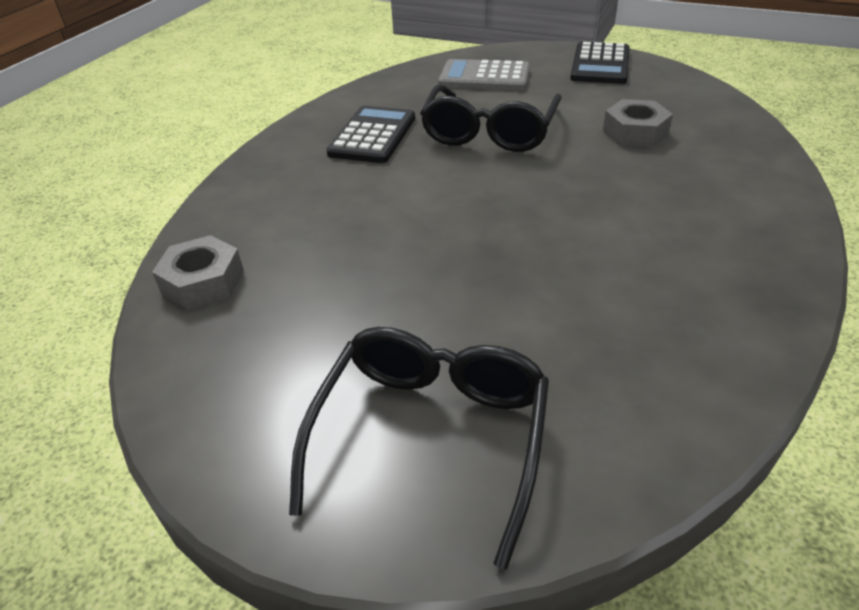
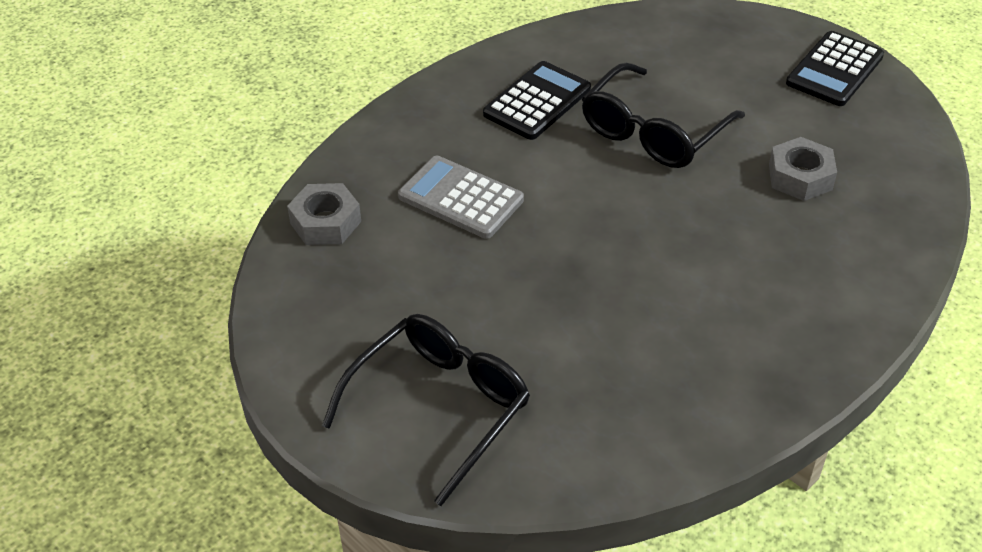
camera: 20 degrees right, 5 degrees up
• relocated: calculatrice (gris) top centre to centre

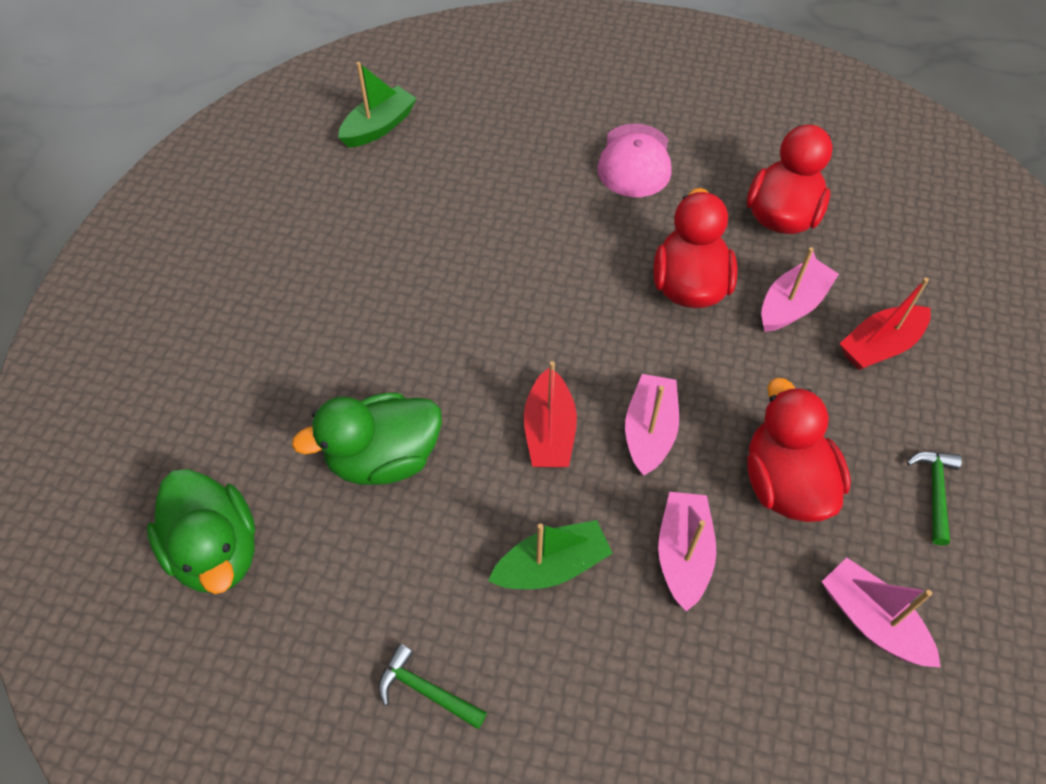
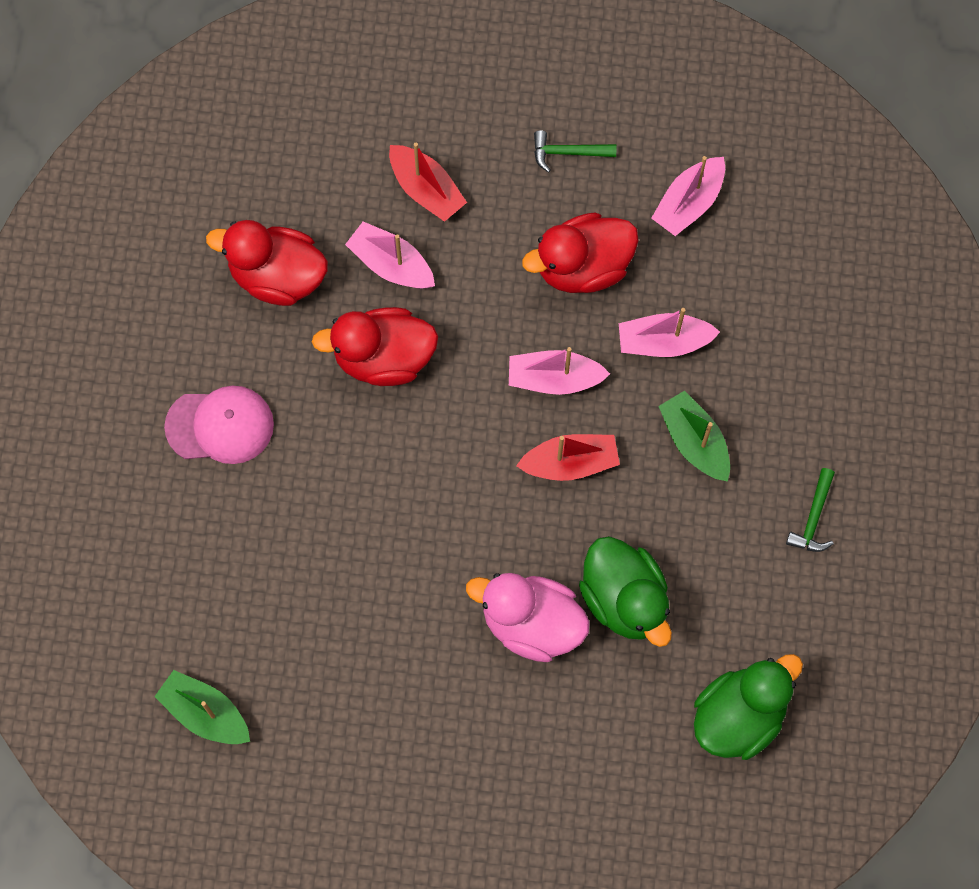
camera: 100 degrees left, 15 degrees up
• appeared: canard (rose) bottom centre

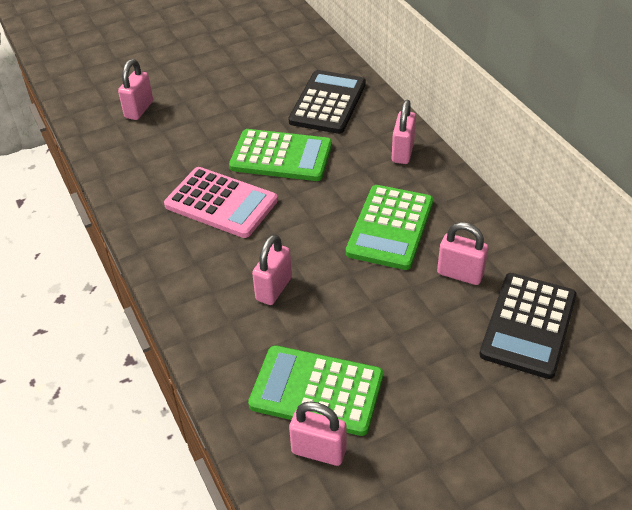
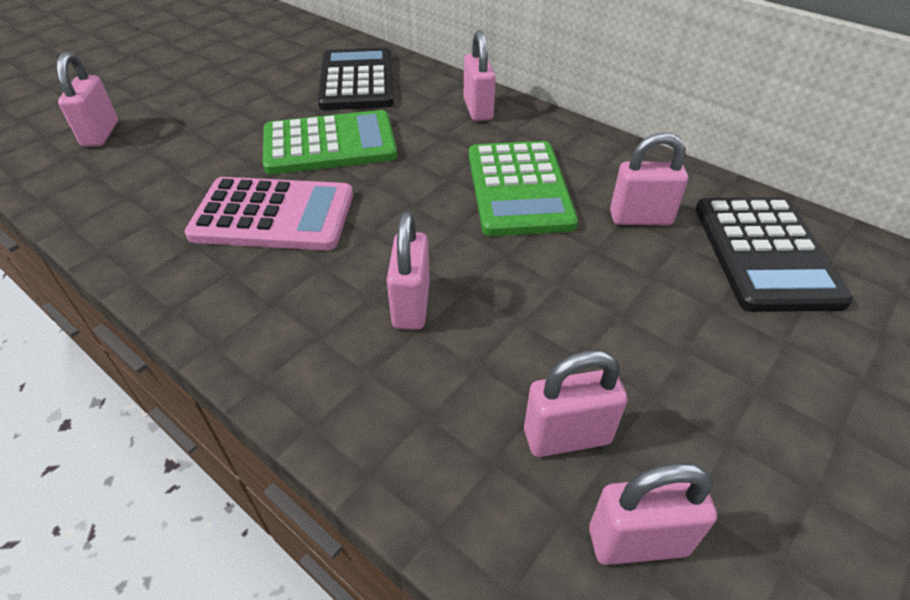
camera: 25 degrees left, 0 degrees up
• exchanged: calculatrice (vert) (no. 2 from left) bottom centre to cadenas (rose) (no. 4 from left) bottom centre

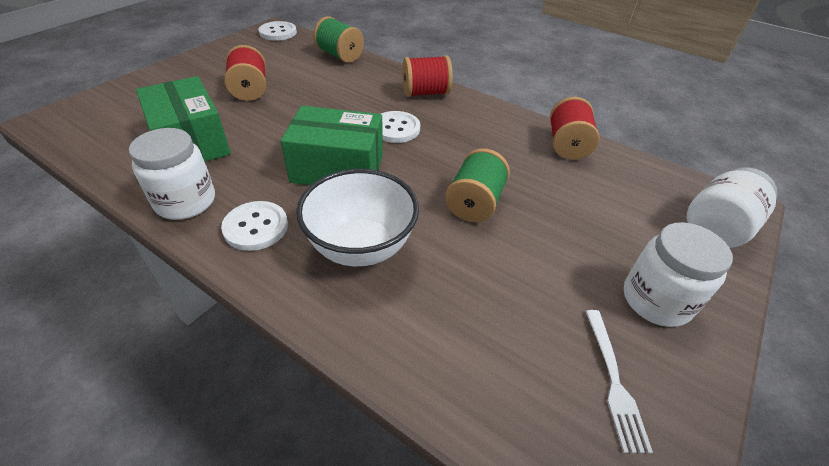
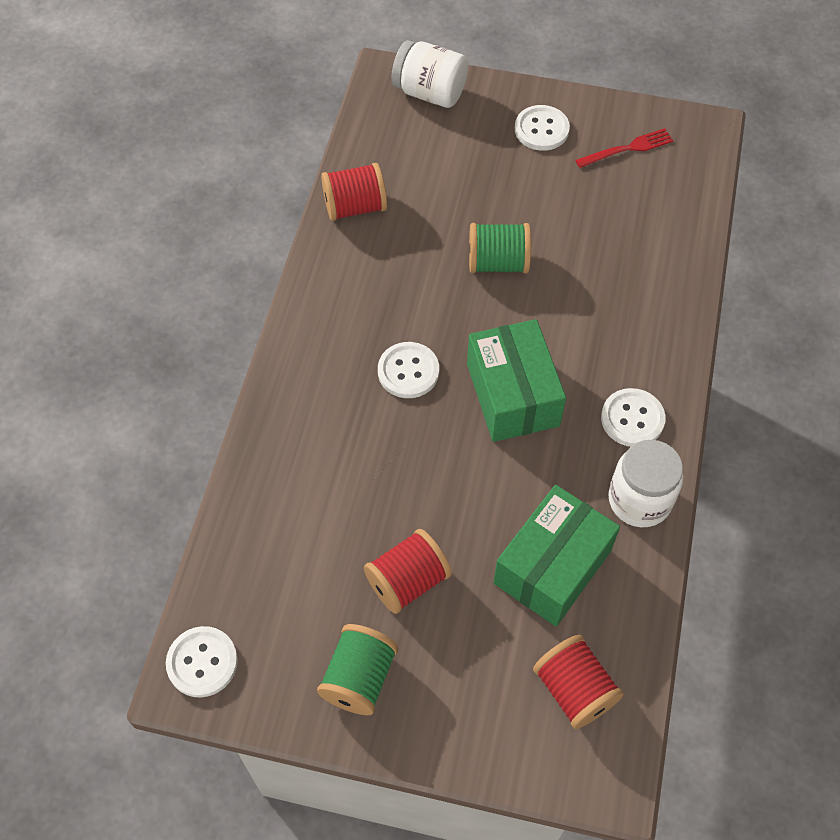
camera: 110 degrees left, 15 degrees up
• missing: bol (blanc) centre
• relocated: bobine (vert) (no. 1 from left) top centre to bottom centre
• relocated: bobine (rouge) (no. 2 from left in the first image) top centre to bobine (rouge) (no. 3 from left) bottom right
• exchanged: bocal (blanc) (no. 2 from left) middle right to bouton (blanc) (no. 3 from left) top centre
• colour: fourchette (blanc) bottom right to fourchette (rouge) top right

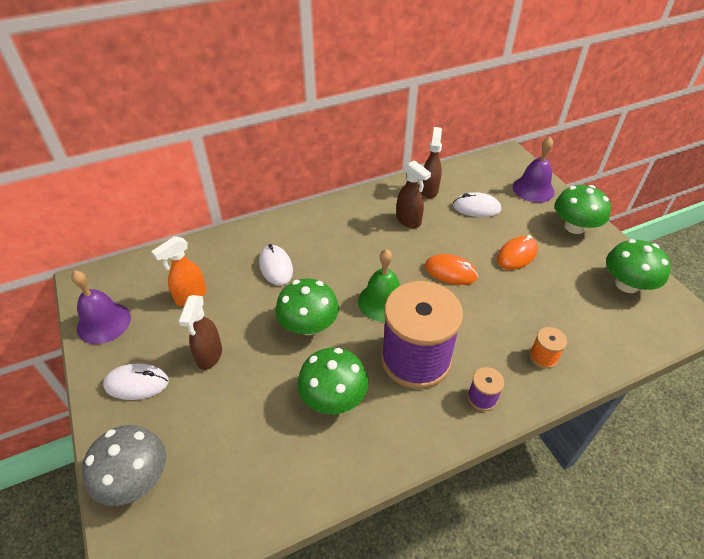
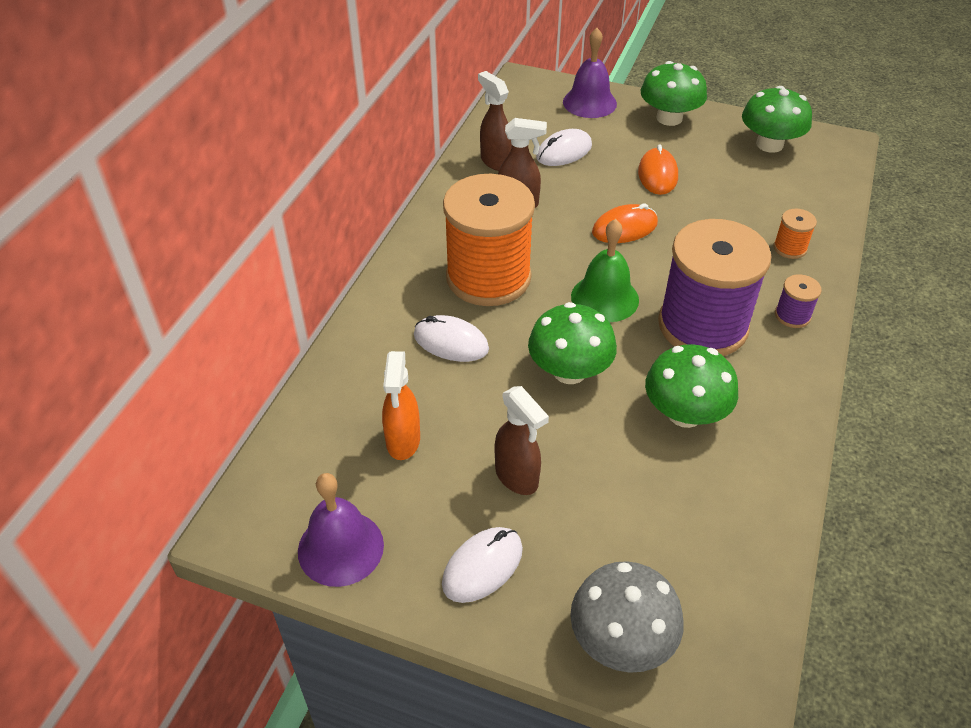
camera: 45 degrees left, 0 degrees up
• appeared: bobine (orange) (no. 1 from left) top centre

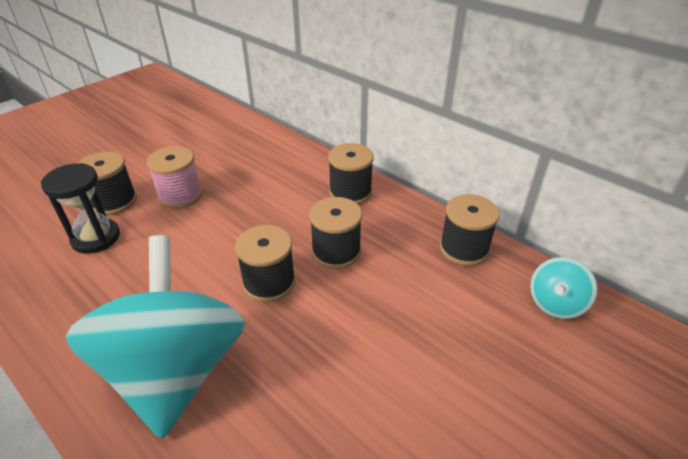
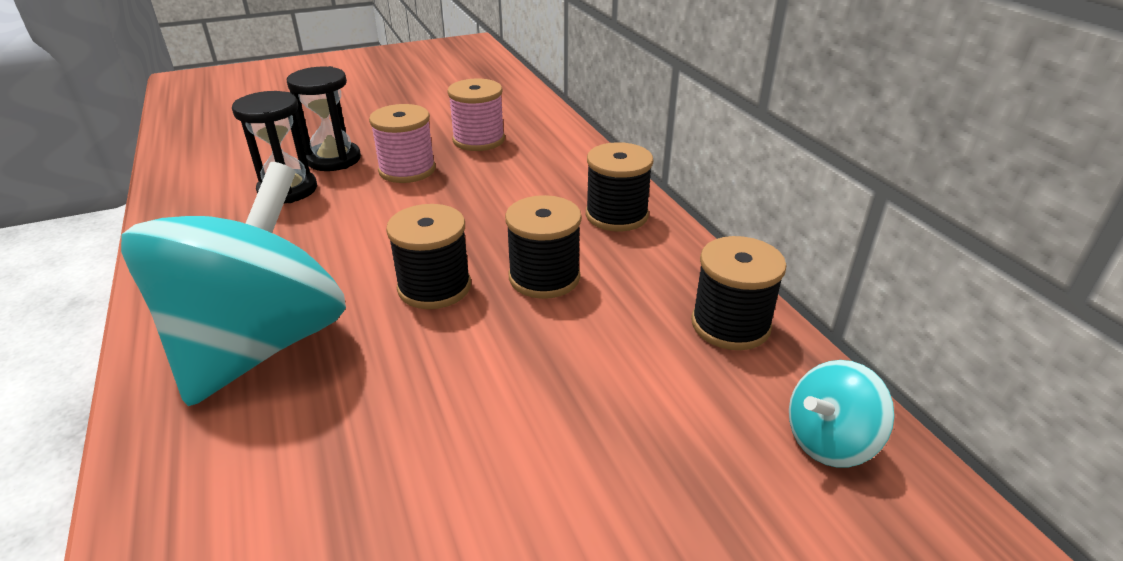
camera: 25 degrees right, 5 degrees down
• appeared: bobine (rose) (no. 2 from left) top centre
• exchanged: bobine (noir) (no. 1 from left) middle left to sablier (noir) (no. 2 from left) top left

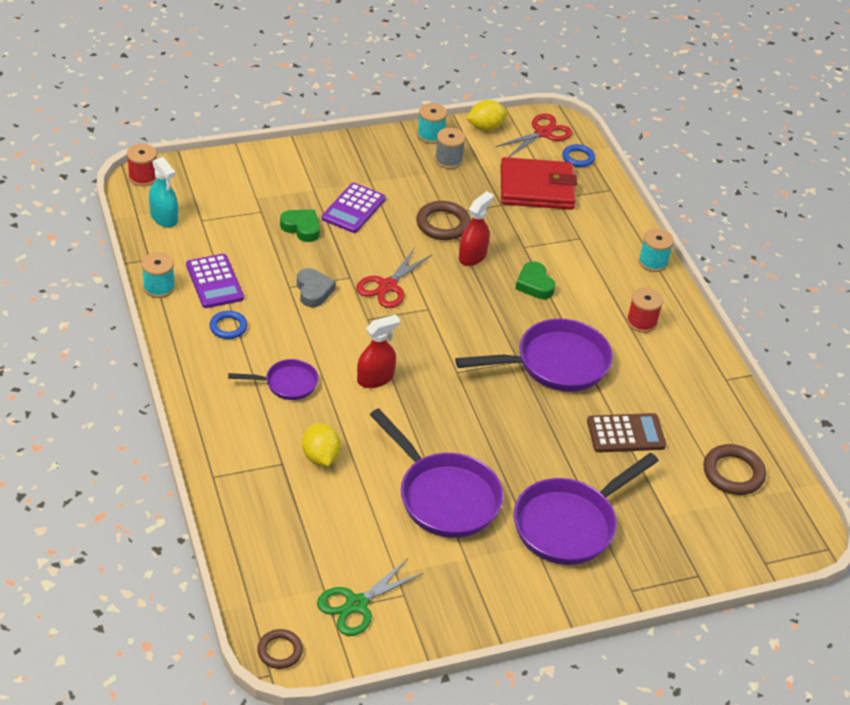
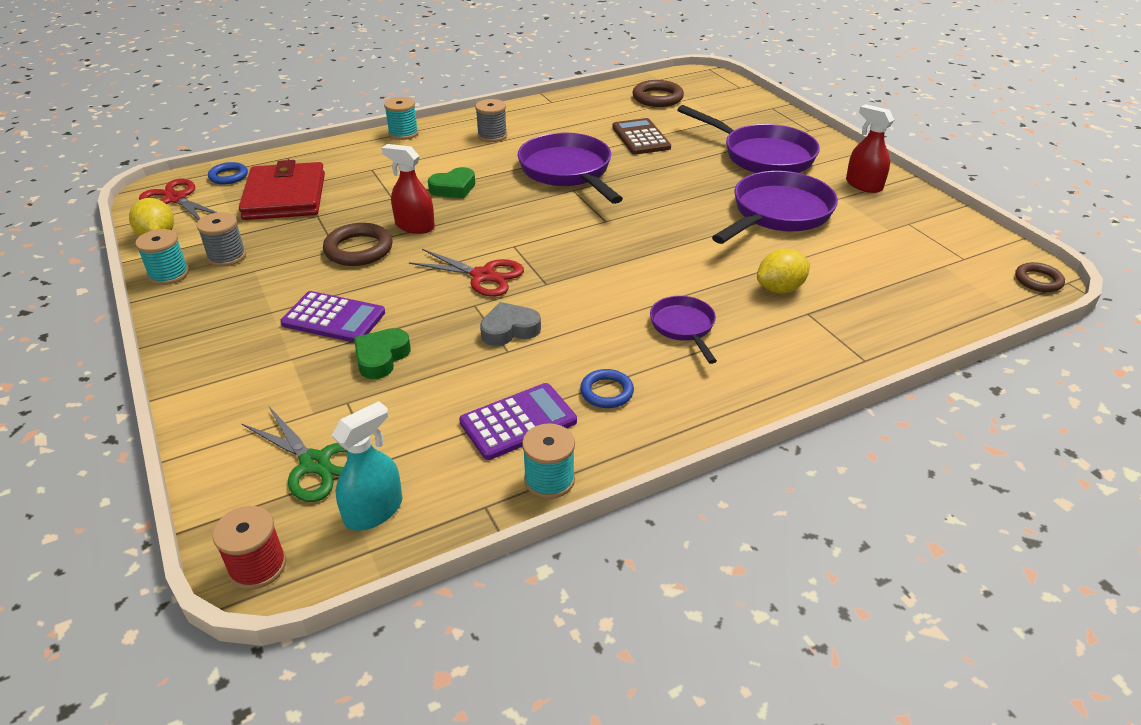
camera: 95 degrees left, 5 degrees down
• relocated: ciseaux (vert) bottom centre to middle left
• relocated: vaporisateur (rouge) (no. 1 from left in the first image) centre to vaporisateur (rouge) (no. 2 from left) top right
• colour: bobine (rouge) (no. 2 from left) middle right to bobine (gris) (no. 2 from left) top centre

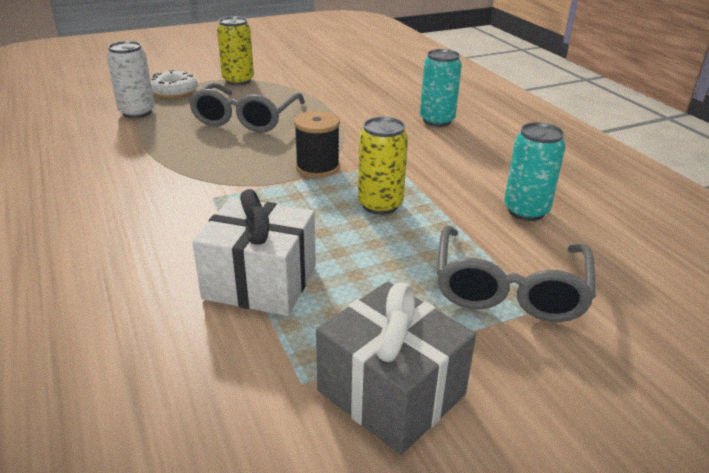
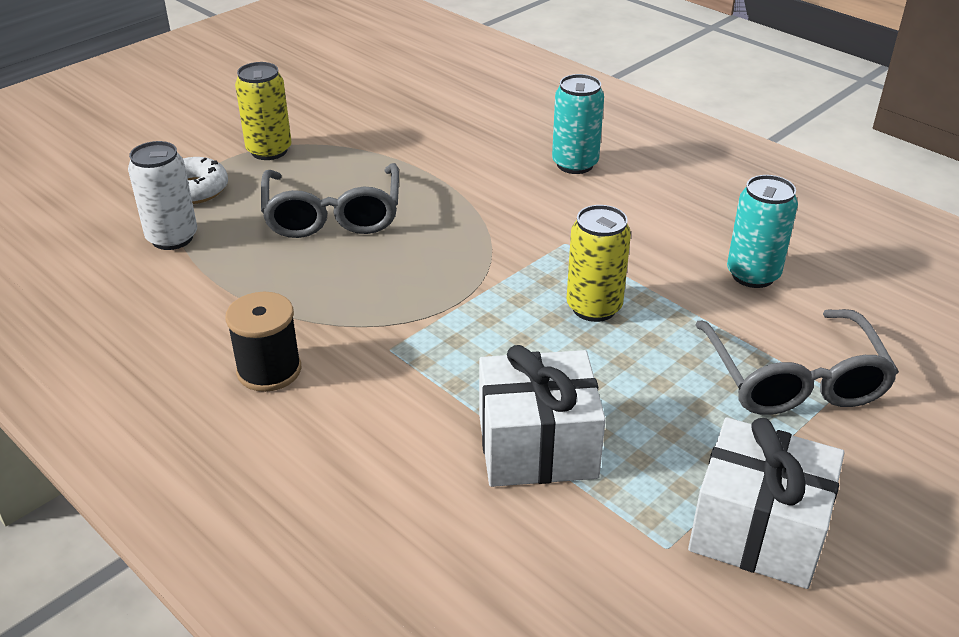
camera: 20 degrees left, 5 degrees up
• relocated: bobine (noir) top centre to middle left
• colour: cadeau (gris) bottom centre to cadeau (blanc) (no. 2 from left) bottom right

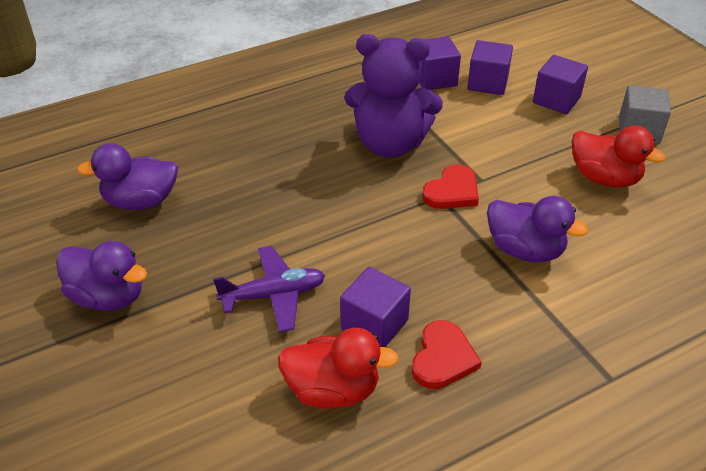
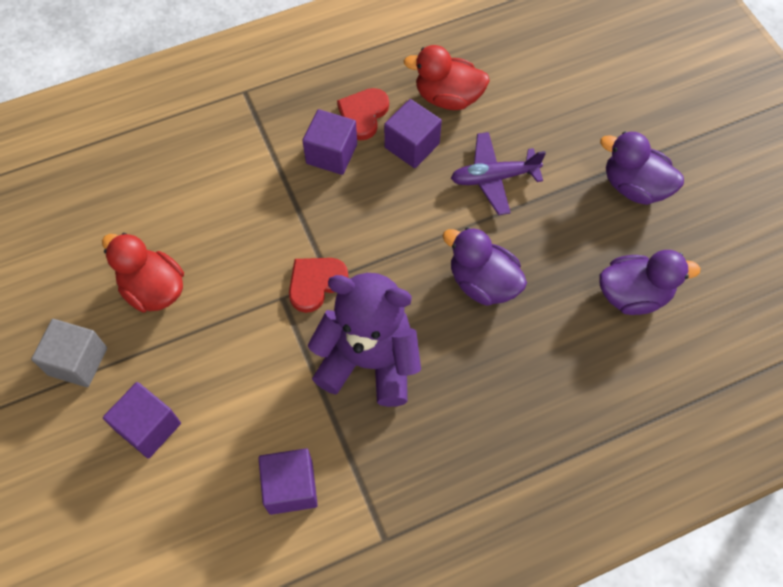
camera: 175 degrees left, 20 degrees up
• relocated: cube (violet) (no. 3 from left) top right to top centre
• relocated: canard (violet) (no. 3 from left in the first image) middle right to canard (violet) (no. 1 from left) centre

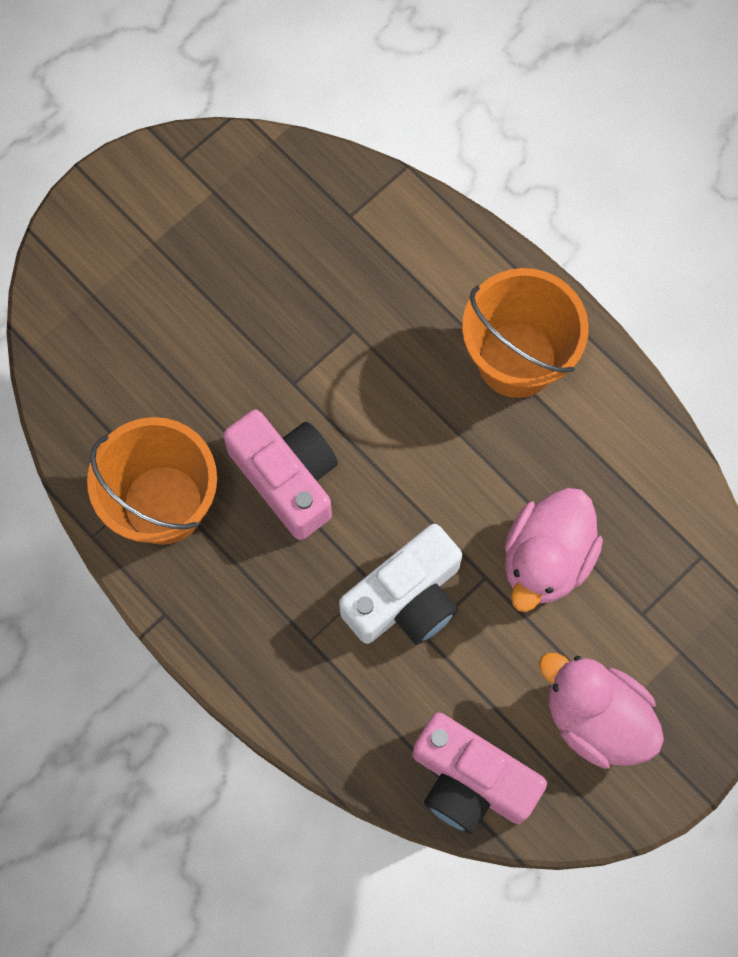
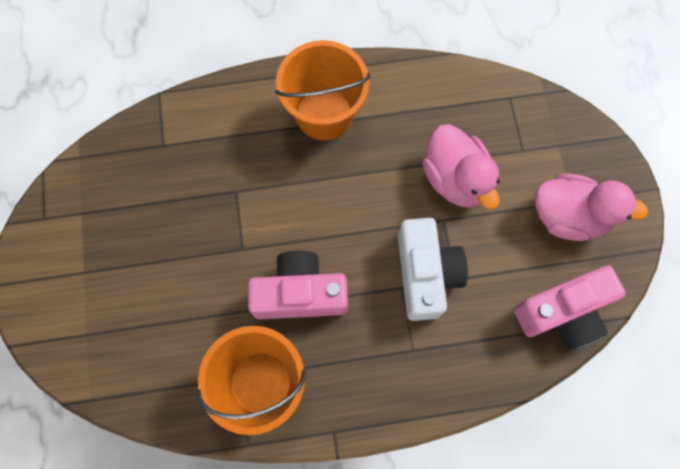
camera: 55 degrees left, 0 degrees up
• spun: canard (rose) (no. 2 from left) bottom right = middle right 150 degrees counterclockwise

